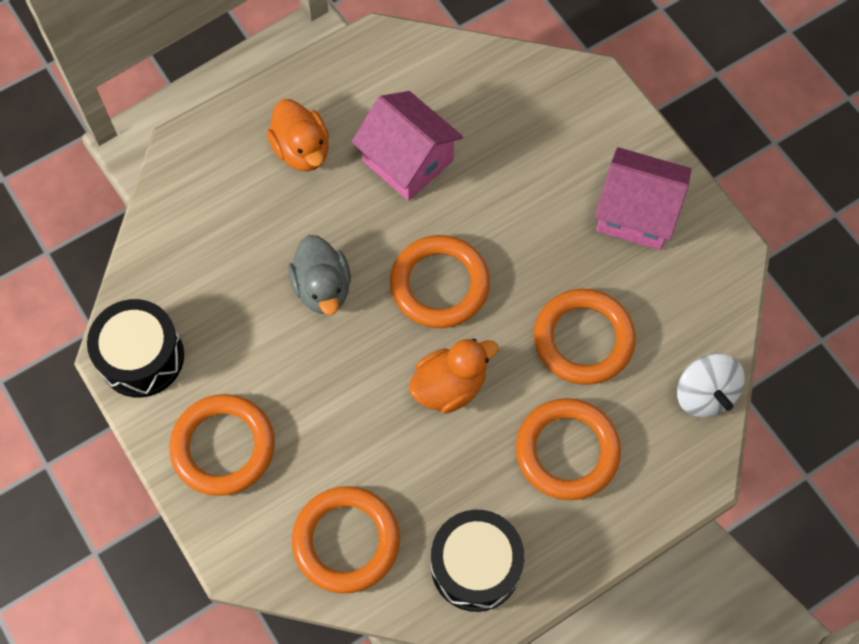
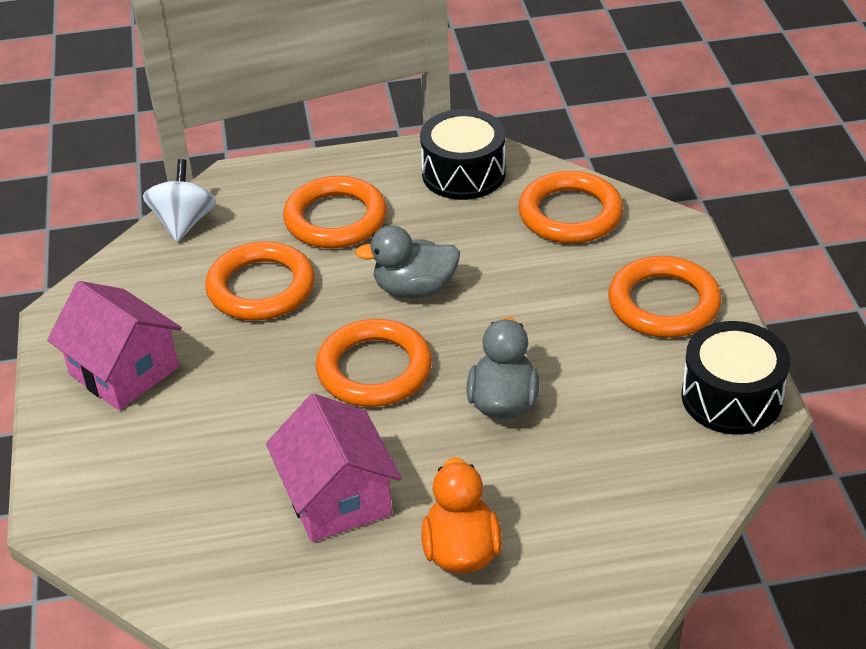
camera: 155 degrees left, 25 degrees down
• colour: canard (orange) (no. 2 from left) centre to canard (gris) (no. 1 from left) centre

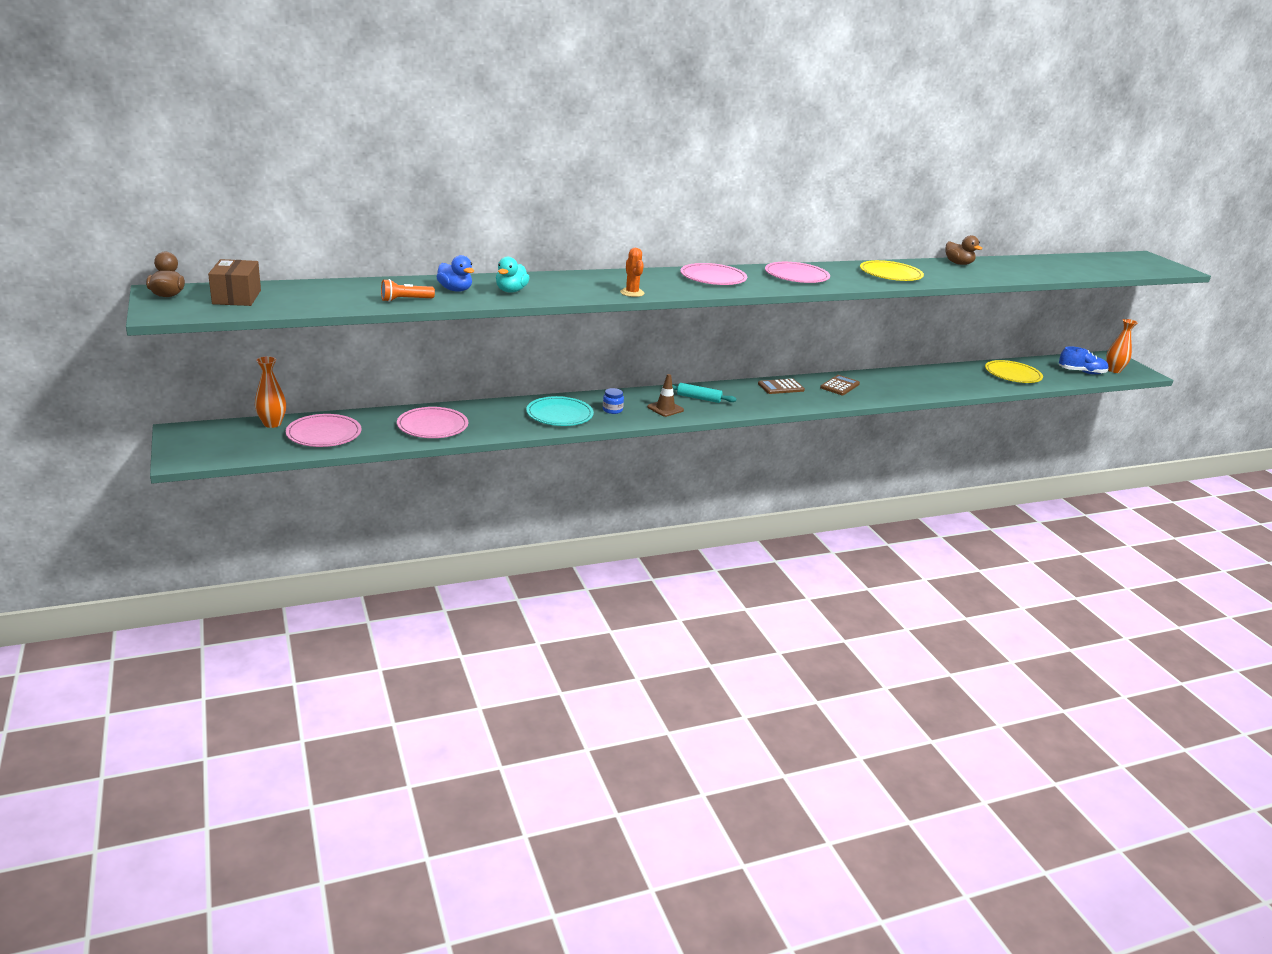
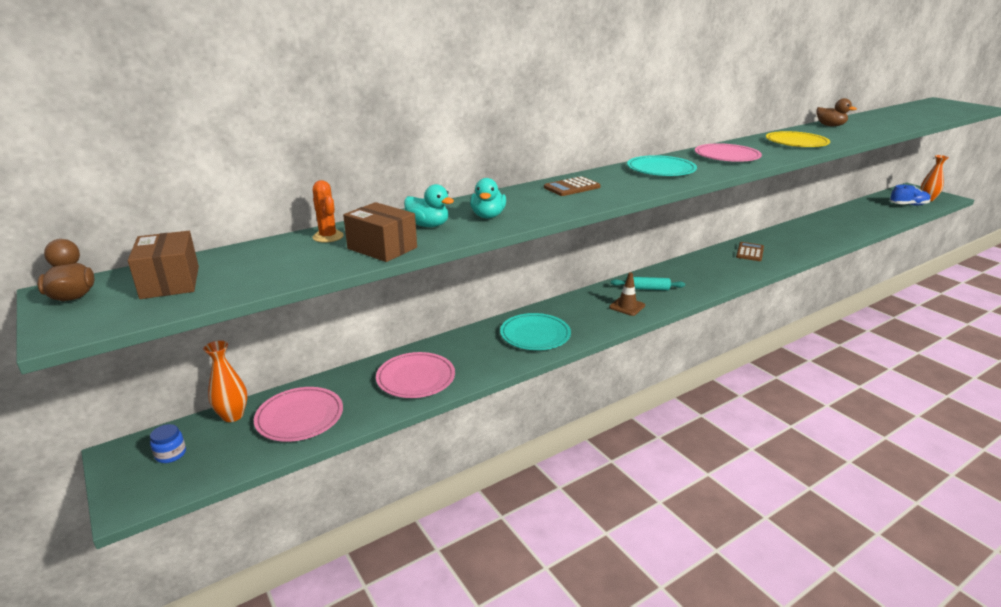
camera: 10 degrees left, 0 degrees up
• missing: assiette (jaune) (no. 2 from left) middle right
• relocated: bocal (bleu) centre to bottom left
• relocated: cactus (orange) top centre to middle left
• relocated: calculatrice (marron) (no. 1 from left) centre to top centre
• exchanged: lampe de poche (orange) top left to boîte (marron) (no. 2 from left) centre
• colour: canard (bleu) top centre to canard (turquoise) (no. 1 from left) centre
• colour: assiette (rose) (no. 3 from left) top centre to assiette (turquoise) (no. 2 from left) top centre

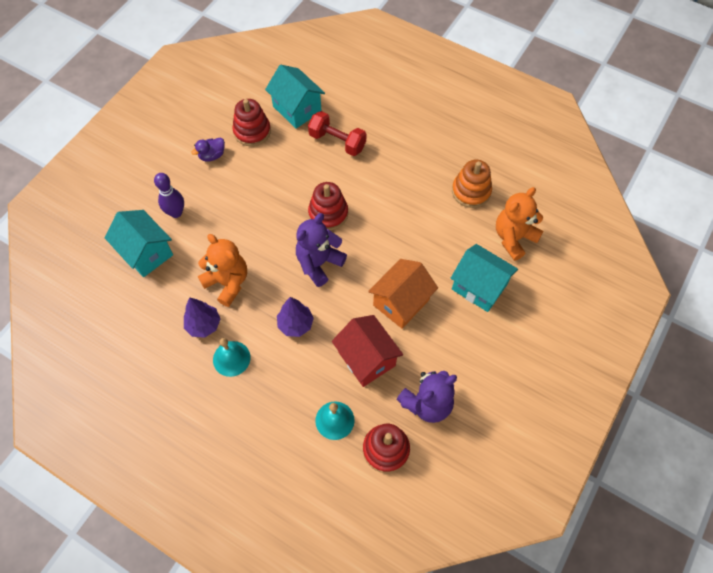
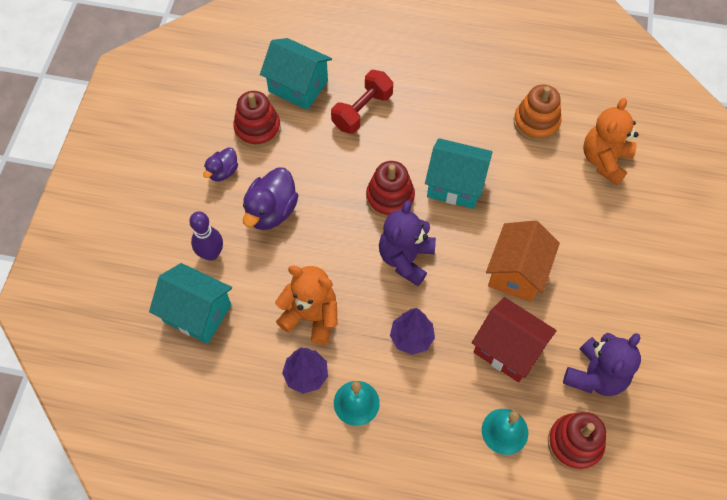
camera: 20 degrees left, 0 degrees up
• appeared: canard (violet) (no. 2 from left) centre
• relocated: maison (turquoise) (no. 3 from left) middle right to centre
• spun: haltère (rouge) top centre = top centre 60 degrees counterclockwise

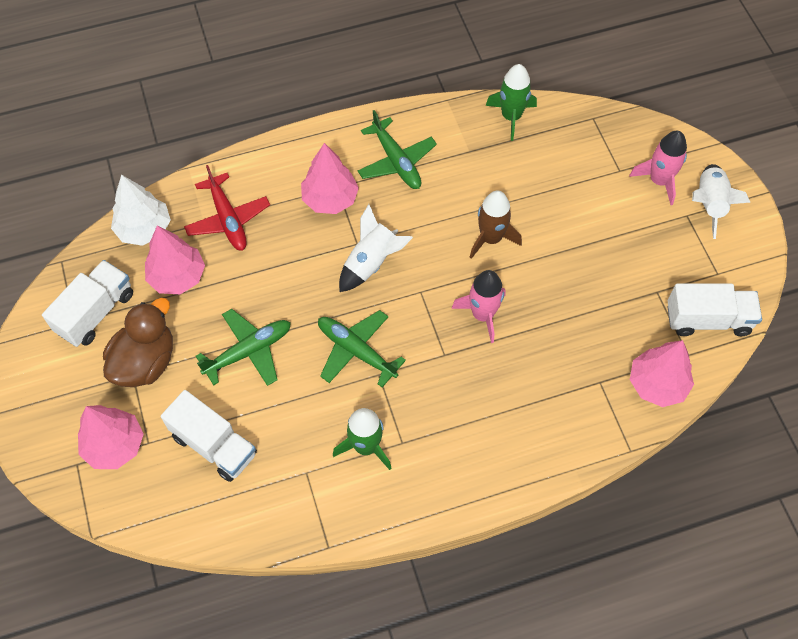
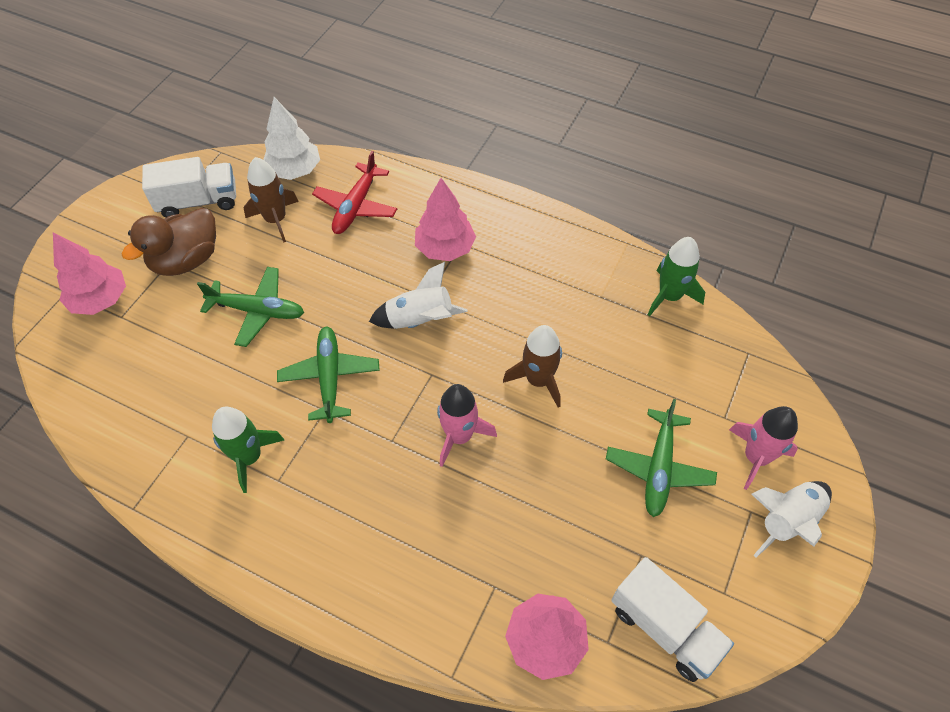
camera: 45 degrees right, 5 degrees down
• missing: camion (blanc) (no. 2 from left) bottom left
• relocated: avion (vert) (no. 3 from left) top centre to middle right
• exchanged: arbre (rose) (no. 2 from left) middle left to fusée (marron) (no. 1 from left) top left
• spun: canard (marron) middle left = middle left 150 degrees clockwise

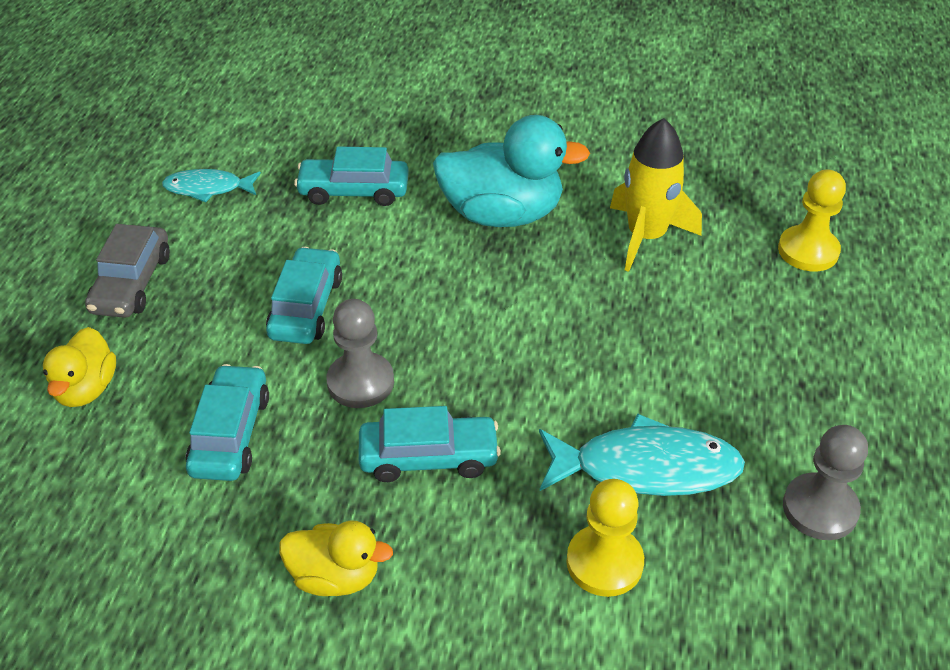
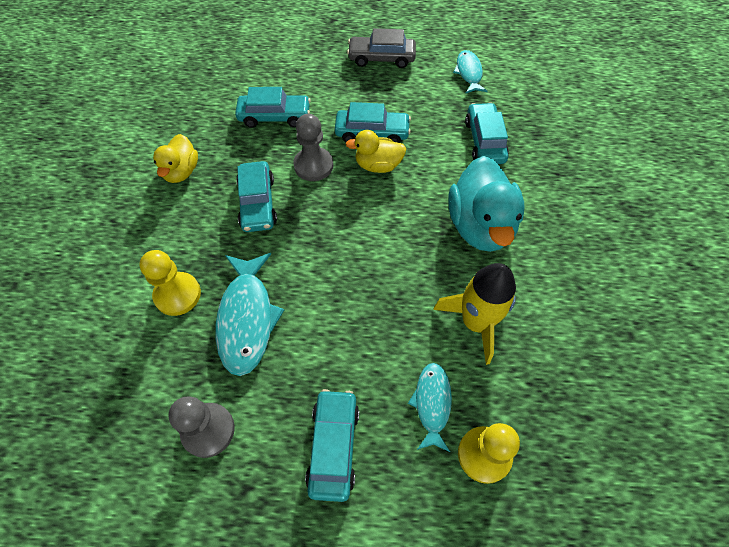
camera: 85 degrees right, 15 degrees up
• appeared: voiture (turquoise) (no. 3 from left) bottom centre
• appeared: poisson (turquoise) (no. 2 from left) bottom centre
• relocated: canard (jaune) (no. 1 from left in the first image) middle left to canard (jaune) (no. 2 from left) top centre

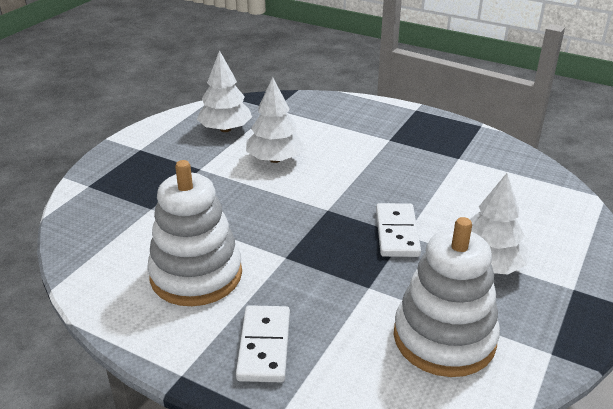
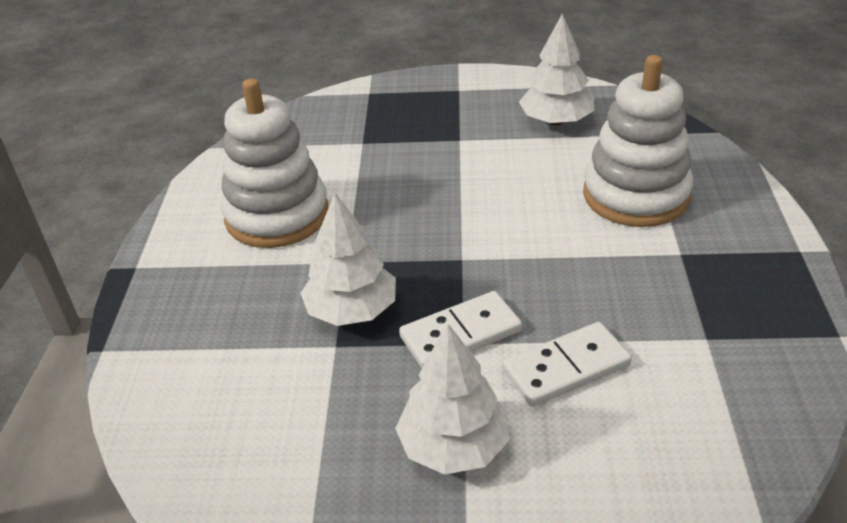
camera: 65 degrees right, 5 degrees up
• relocated: domino (blanc) (no. 1 from left in the first image) bottom centre to domino (blanc) (no. 2 from left) bottom right
• relocated: arbre (blanc) (no. 2 from left in the first image) top centre to arbre (blanc) (no. 1 from left) centre
• relocated: jouet à empiler (blanc) (no. 2 from left) bottom right to top right

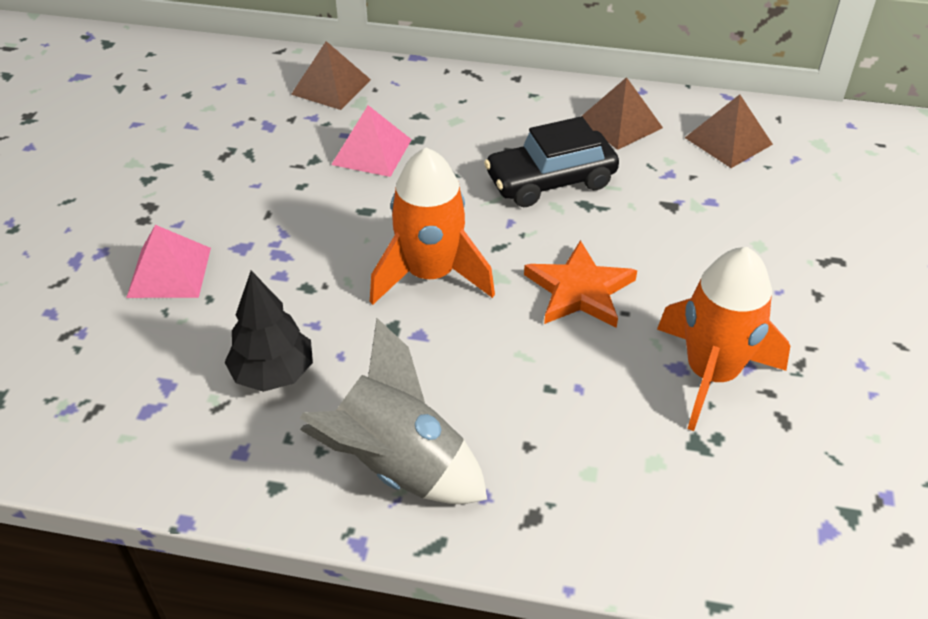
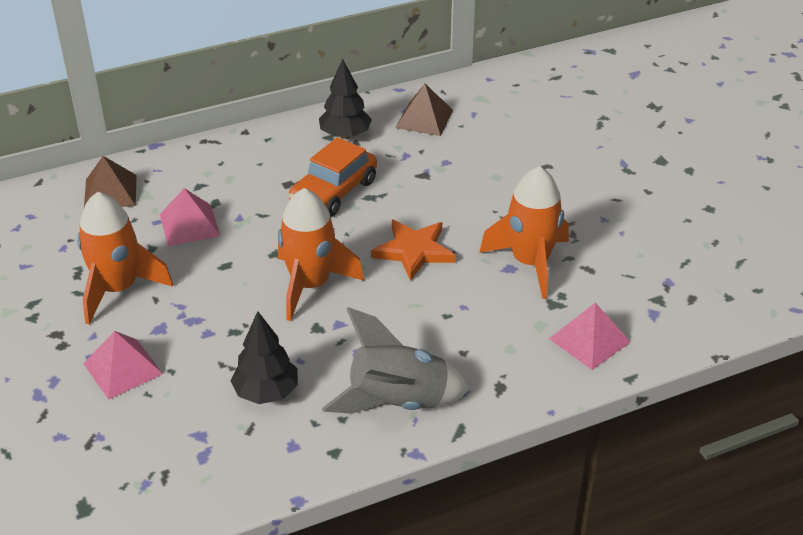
camera: 35 degrees left, 5 degrees down
• appeared: fusée (orange) (no. 1 from left) middle left
• appeared: pyramide (rose) (no. 3 from left) middle right
• exchanged: pyramide (marron) (no. 2 from left) top right to arbre (noir) (no. 2 from left) top centre
• colour: voiture (noir) top centre to voiture (orange) top centre

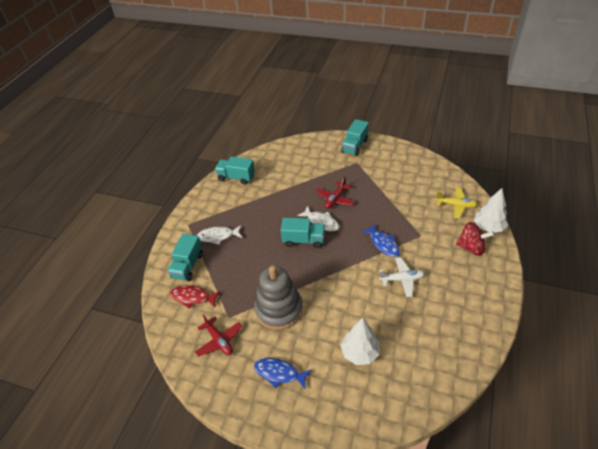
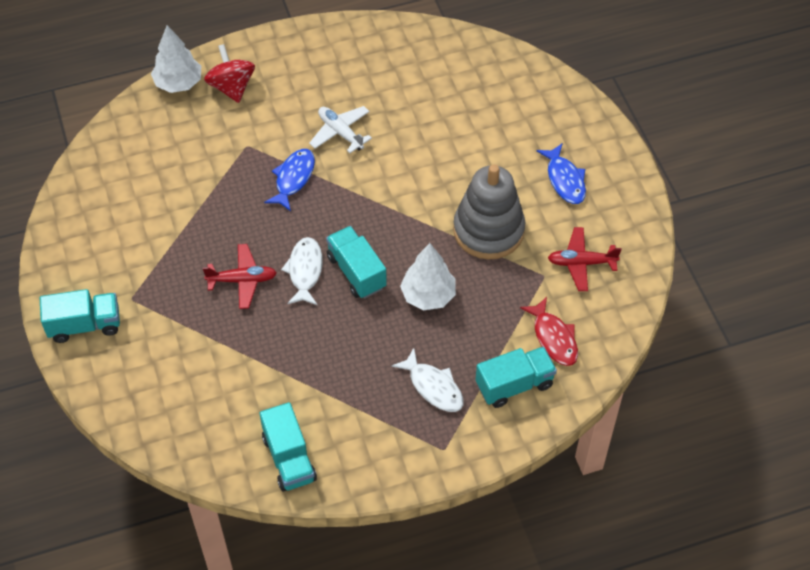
camera: 130 degrees left, 10 degrees up
• missing: avion (jaune) middle right
• relocated: arbre (blanc) (no. 1 from left in the first image) bottom centre to arbre (blanc) (no. 2 from left) centre
• spun: avion (rouge) (no. 1 from left in the first image) bottom centre = middle right 105 degrees counterclockwise

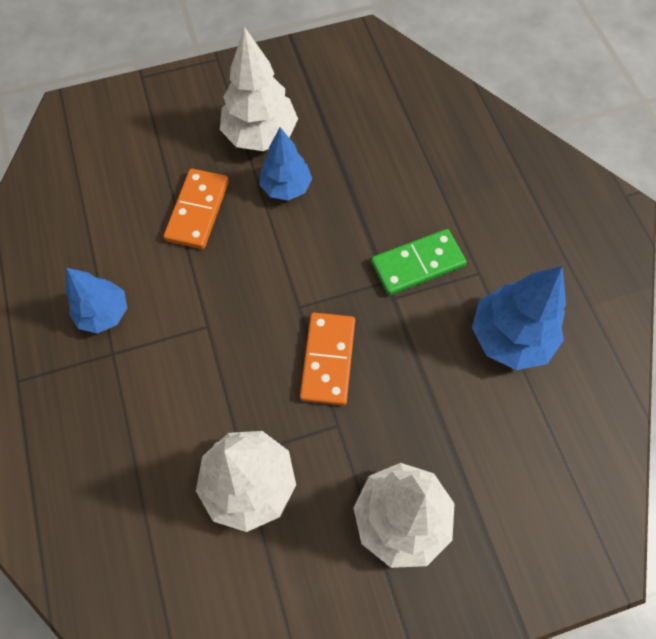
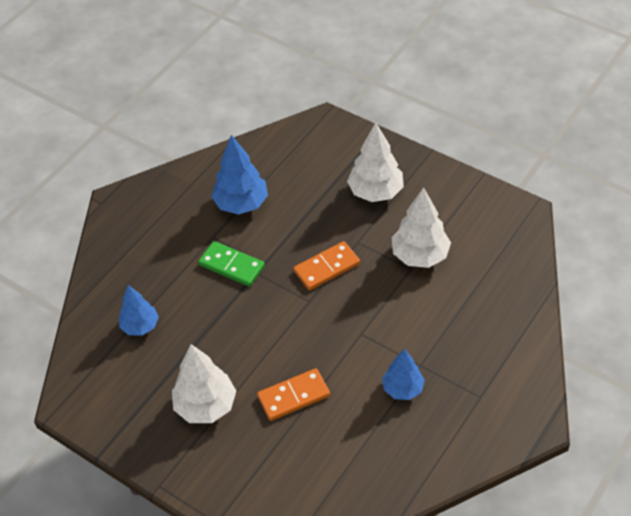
camera: 125 degrees left, 15 degrees down
• relocated: arbre (bleu) (no. 2 from left in the first image) top centre to arbre (bleu) (no. 1 from left) middle left

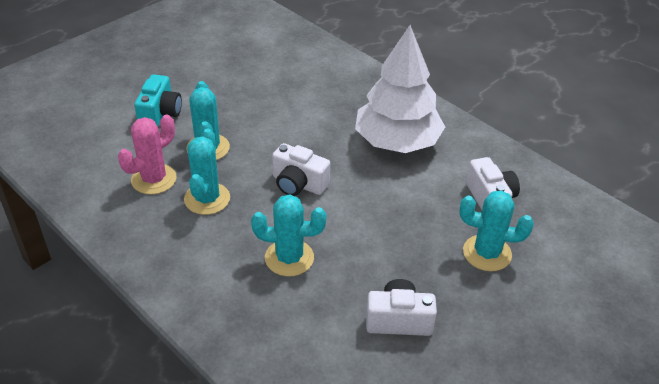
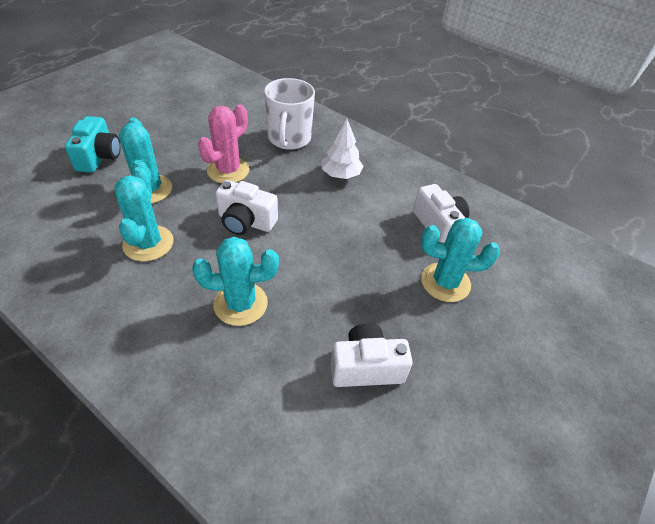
camera: 10 degrees left, 5 degrees up
• appeared: tasse (blanc) top centre
• relocated: cactus (rose) middle left to top centre
• size: arbre (blanc) top centre = top centre x0.49

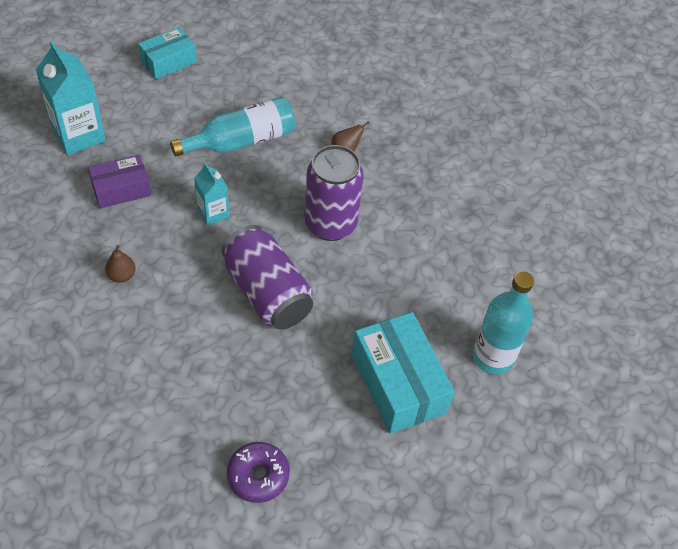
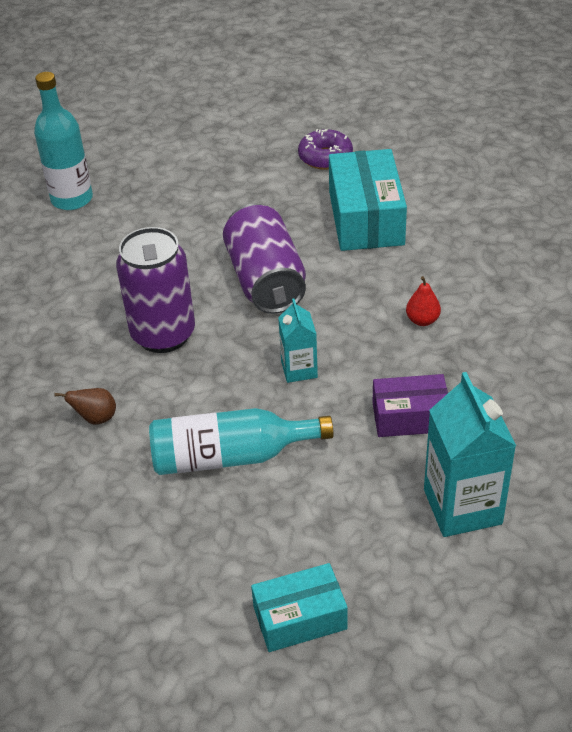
camera: 155 degrees left, 10 degrees down
• relocated: boîte (turquoise) (no. 2 from left) bottom centre to top centre
• colour: poire (marron) (no. 1 from left) middle left to poire (rouge) middle right

